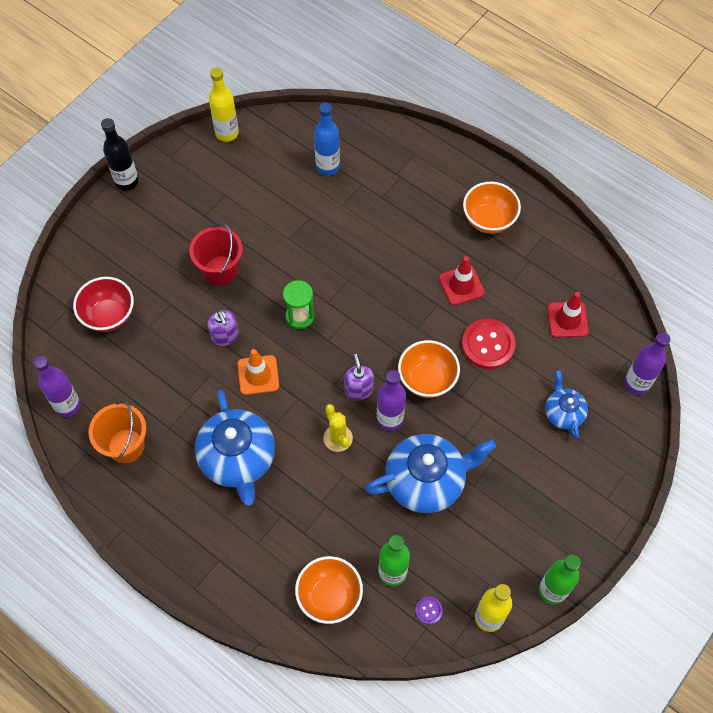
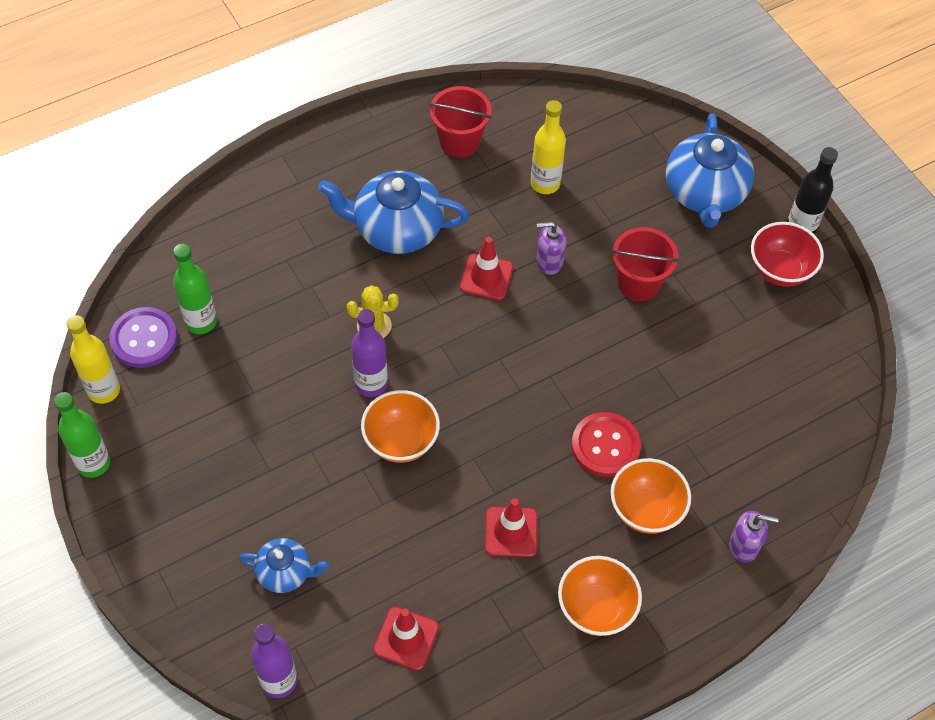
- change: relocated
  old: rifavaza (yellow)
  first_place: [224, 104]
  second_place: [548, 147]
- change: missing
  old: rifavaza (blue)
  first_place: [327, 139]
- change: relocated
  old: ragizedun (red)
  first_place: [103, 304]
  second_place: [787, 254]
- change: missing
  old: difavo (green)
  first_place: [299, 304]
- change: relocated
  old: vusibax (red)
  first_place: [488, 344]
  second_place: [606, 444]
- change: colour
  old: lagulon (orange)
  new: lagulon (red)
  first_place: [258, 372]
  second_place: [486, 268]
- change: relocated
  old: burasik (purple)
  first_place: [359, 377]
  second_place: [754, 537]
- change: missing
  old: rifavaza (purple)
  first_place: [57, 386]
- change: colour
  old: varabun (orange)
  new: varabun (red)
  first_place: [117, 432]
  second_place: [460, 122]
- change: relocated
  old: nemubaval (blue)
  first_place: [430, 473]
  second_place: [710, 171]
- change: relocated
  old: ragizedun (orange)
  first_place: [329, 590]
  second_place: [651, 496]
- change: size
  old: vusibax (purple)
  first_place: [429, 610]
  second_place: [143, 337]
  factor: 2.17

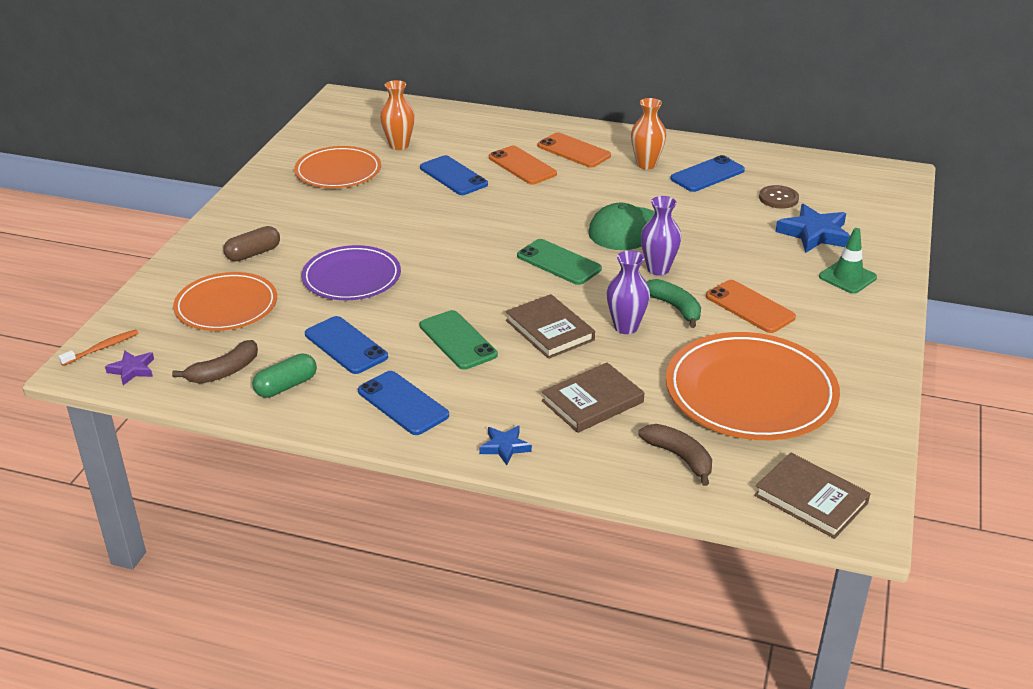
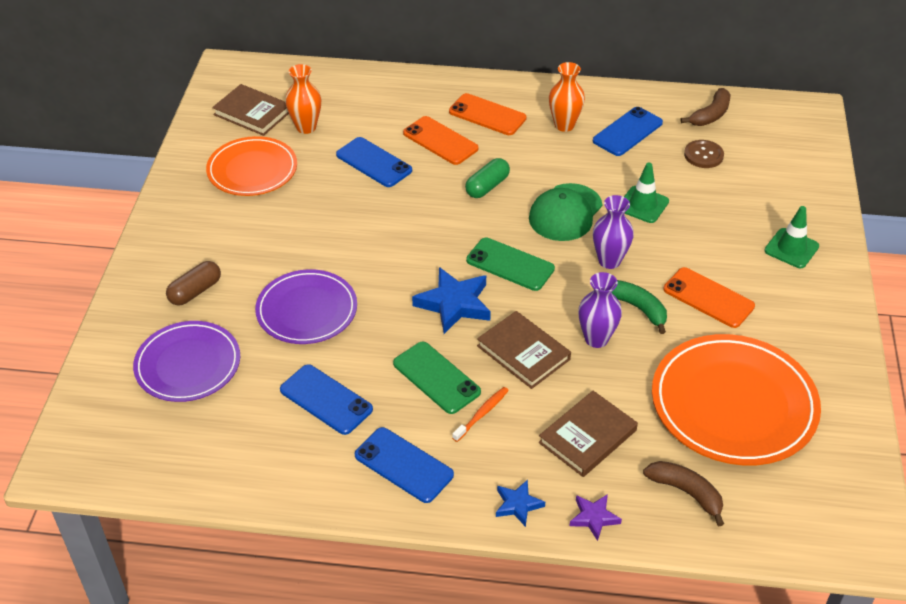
- change: relocated
  old: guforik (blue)
  first_place: [812, 228]
  second_place: [451, 300]
- change: colour
  old: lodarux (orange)
  new: lodarux (purple)
  first_place: [225, 301]
  second_place: [186, 361]
- change: relocated
  old: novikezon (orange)
  first_place: [98, 347]
  second_place: [480, 414]
- change: relocated
  old: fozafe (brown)
  first_place: [215, 361]
  second_place: [705, 107]
- change: relocated
  old: guforik (purple)
  first_place: [129, 367]
  second_place: [596, 517]
- change: relocated
  old: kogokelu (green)
  first_place: [284, 375]
  second_place: [487, 178]
- change: relocated
  old: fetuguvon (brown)
  first_place: [812, 496]
  second_place: [250, 110]
- change: appeared
  new: lagulon (green)
  second_place: [646, 193]

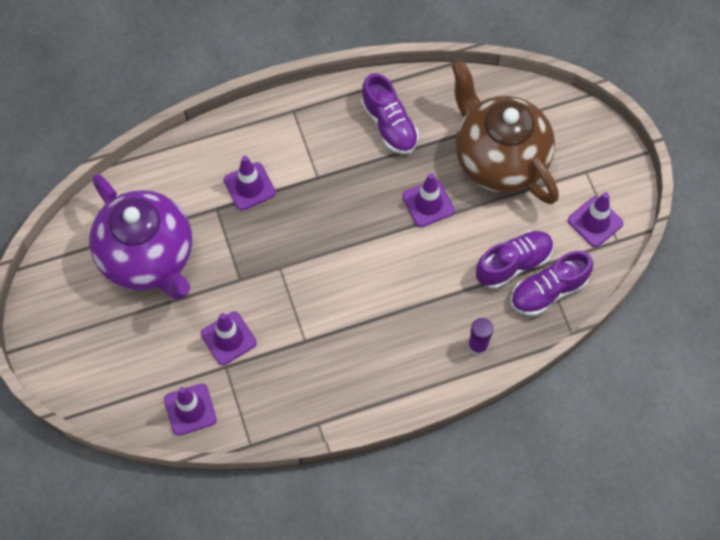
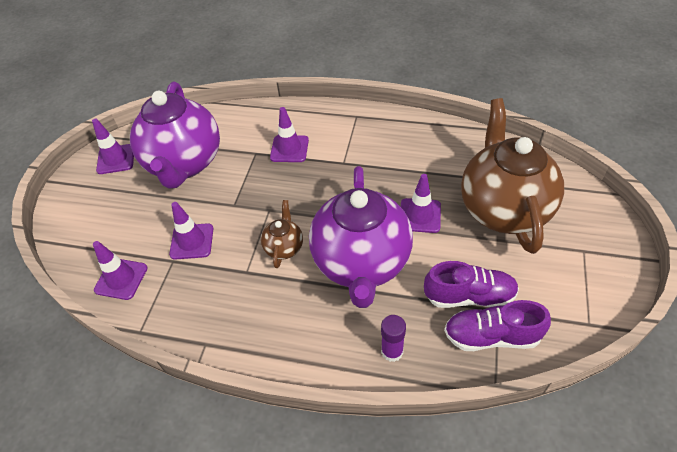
- change: missing
  old: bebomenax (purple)
  first_place: [390, 113]
- change: relocated
  old: lagulon (purple)
  first_place: [595, 219]
  second_place: [113, 146]
- change: appeared
  new: nemubaval (purple)
  second_place: [361, 237]
- change: appeared
  new: nemubaval (brown)
  second_place: [282, 234]

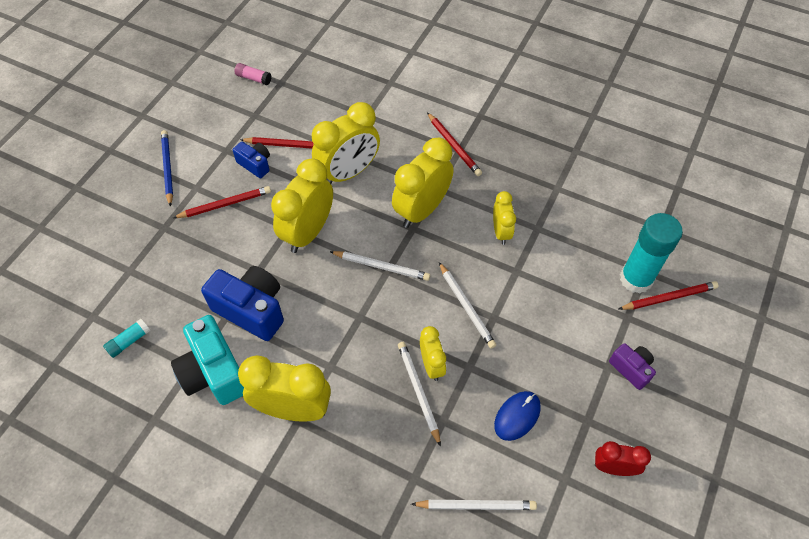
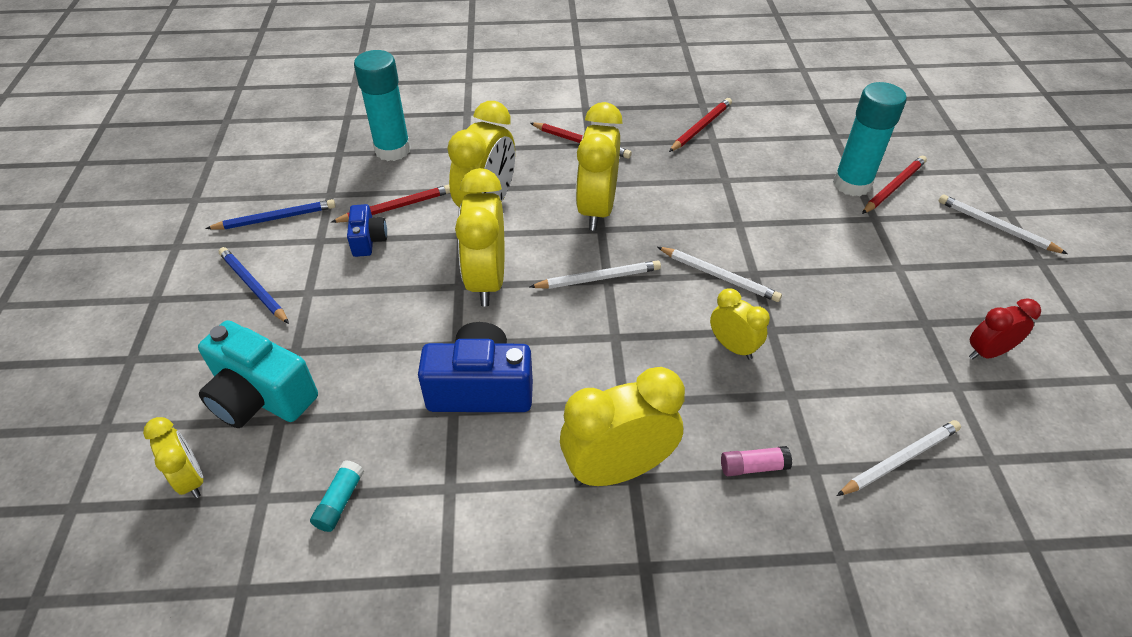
- change: relocated
  old: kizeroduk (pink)
  first_place: [253, 74]
  second_place: [756, 461]
- change: spun
  old: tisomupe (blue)
  first_place: [251, 160]
  second_place: [367, 230]
  degrees: 75
- change: relocated
  old: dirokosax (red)
  first_place: [222, 202]
  second_place: [700, 125]
- change: relocated
  old: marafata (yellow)
  first_place: [504, 218]
  second_place: [173, 457]
- change: relocated
  old: tisomupe (turquoise)
  first_place: [207, 360]
  second_place: [258, 374]
- change: relocated
  old: dirokosax (white)
  first_place: [419, 394]
  second_place: [1003, 224]
- change: missing
  old: tisomupe (purple)
  first_place: [632, 366]
- change: missing
  old: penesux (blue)
  first_place: [517, 416]
- change: appeared
  new: kizeroduk (turquoise)
  second_place: [382, 105]
- change: appeared
  new: dirokosax (blue)
  second_place: [270, 214]

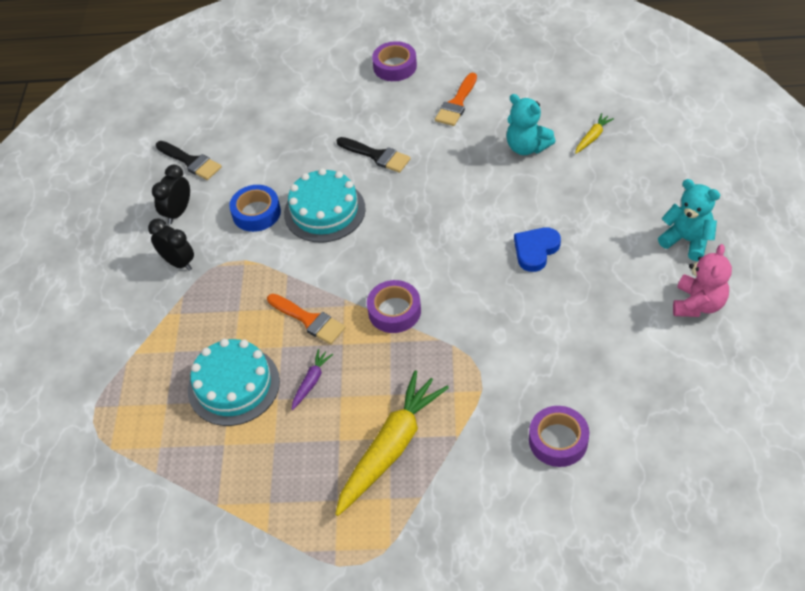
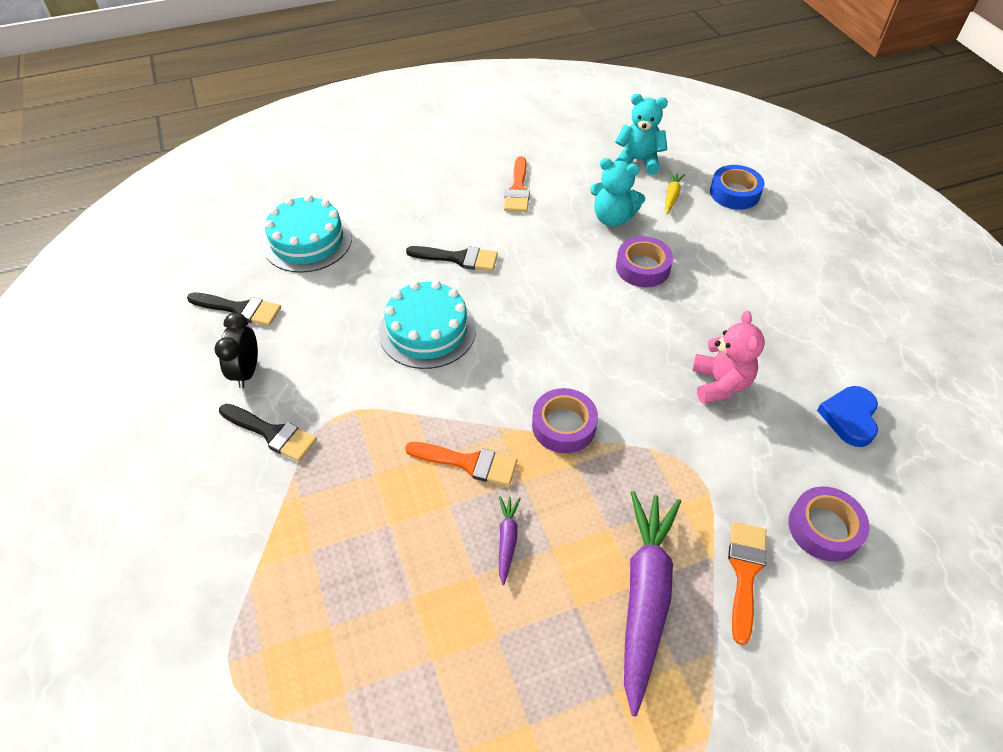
- change: relocated
  old: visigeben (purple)
  first_place: [394, 61]
  second_place: [644, 261]
- change: relocated
  old: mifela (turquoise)
  first_place: [689, 220]
  second_place: [641, 134]
- change: relocated
  old: visigeben (blue)
  first_place: [255, 208]
  second_place: [737, 187]
- change: exchanged
  old: marafata (black)
  new: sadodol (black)
  first_place: [171, 244]
  second_place: [268, 433]
- change: relocated
  old: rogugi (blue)
  first_place: [537, 249]
  second_place: [847, 416]
- change: relocated
  old: mifela (pink)
  first_place: [702, 280]
  second_place: [729, 357]
- change: relocated
  old: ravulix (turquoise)
  first_place: [234, 382]
  second_place: [307, 234]
- change: colour
  old: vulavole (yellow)
  new: vulavole (purple)
  first_place: [392, 443]
  second_place: [652, 603]
- change: appeared
  new: sadodol (orange)
  second_place: [747, 583]

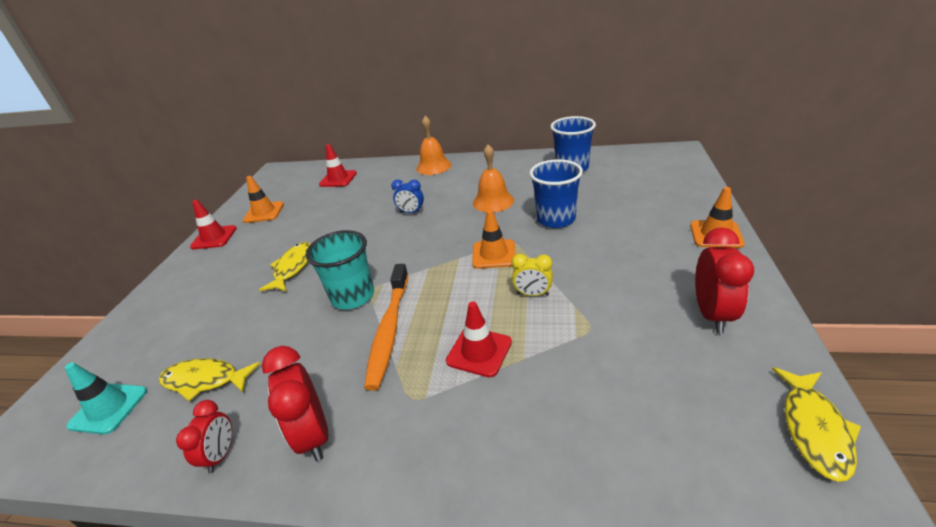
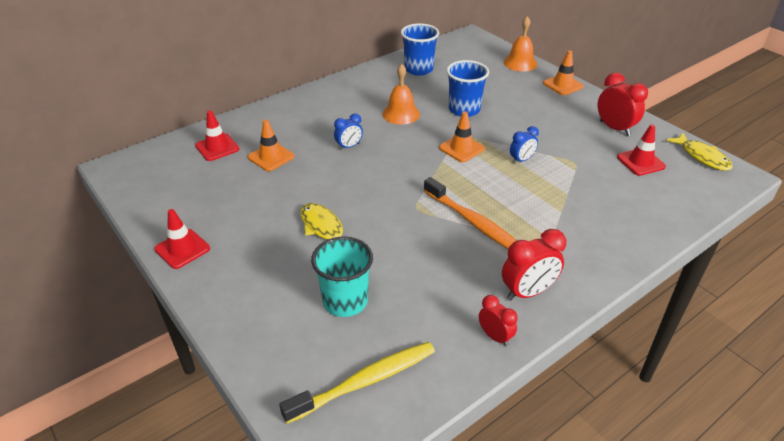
- change: relocated
  old: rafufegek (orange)
  first_place: [433, 145]
  second_place: [520, 44]
- change: relocated
  old: lagulon (orange)
  first_place: [263, 199]
  second_place: [271, 145]
- change: relocated
  old: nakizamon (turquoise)
  first_place: [340, 270]
  second_place: [342, 276]
- change: colour
  old: marafata (yellow)
  new: marafata (blue)
  first_place: [532, 275]
  second_place: [524, 145]
- change: relocated
  old: lagulon (red)
  first_place: [479, 339]
  second_place: [641, 150]
- change: spun
  old: marafata (red)
  first_place: [295, 403]
  second_place: [534, 265]
  degrees: -45
- change: missing
  old: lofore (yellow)
  first_place: [210, 379]
- change: exchanged
  old: lagulon (turquoise)
  new: novikezon (yellow)
  first_place: [106, 398]
  second_place: [357, 383]

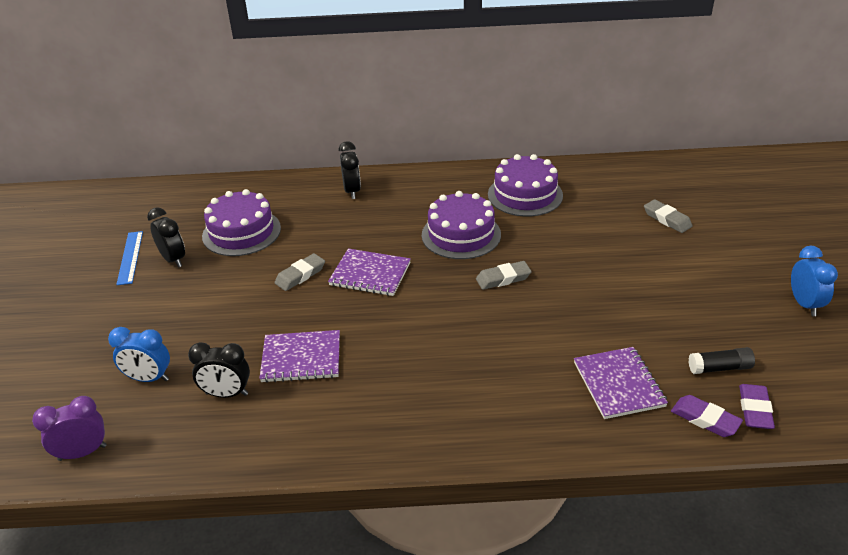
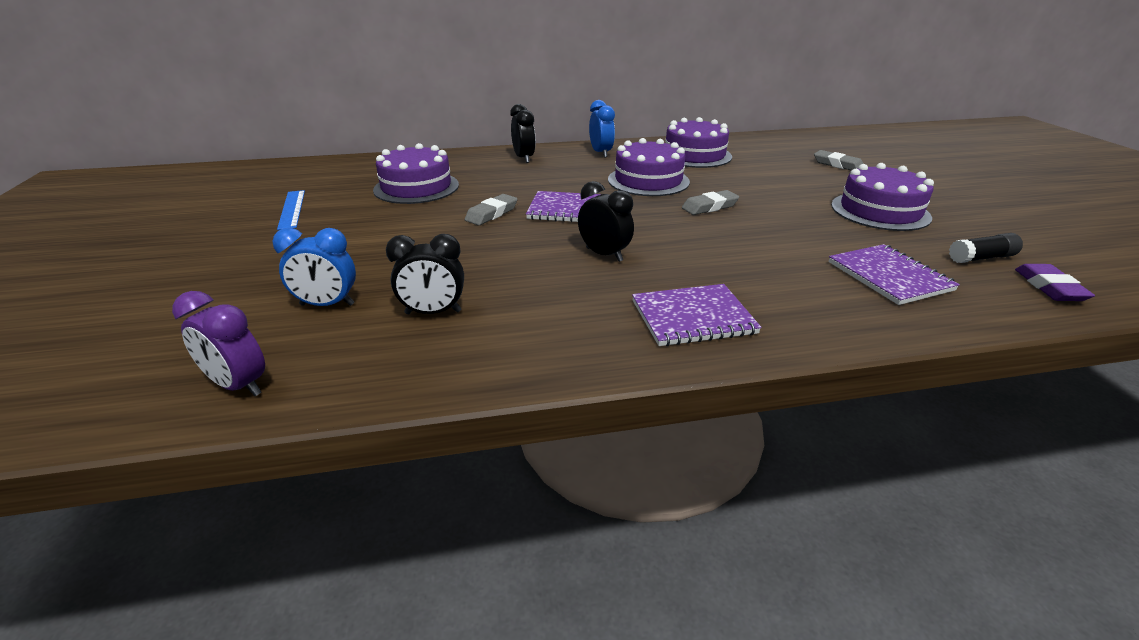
- change: relocated
  old: marafata (black)
  first_place: [166, 237]
  second_place: [606, 221]
- change: relocated
  old: marafata (blue)
  first_place: [814, 281]
  second_place: [602, 129]
- change: relocated
  old: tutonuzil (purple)
  first_place: [299, 356]
  second_place: [697, 315]
- change: missing
  old: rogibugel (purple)
  first_place: [707, 416]
- change: spun
  old: marafata (purple)
  first_place: [69, 428]
  second_place: [218, 343]
  degrees: -120
- change: appeared
  new: ravulix (purple)
  second_place: [882, 197]

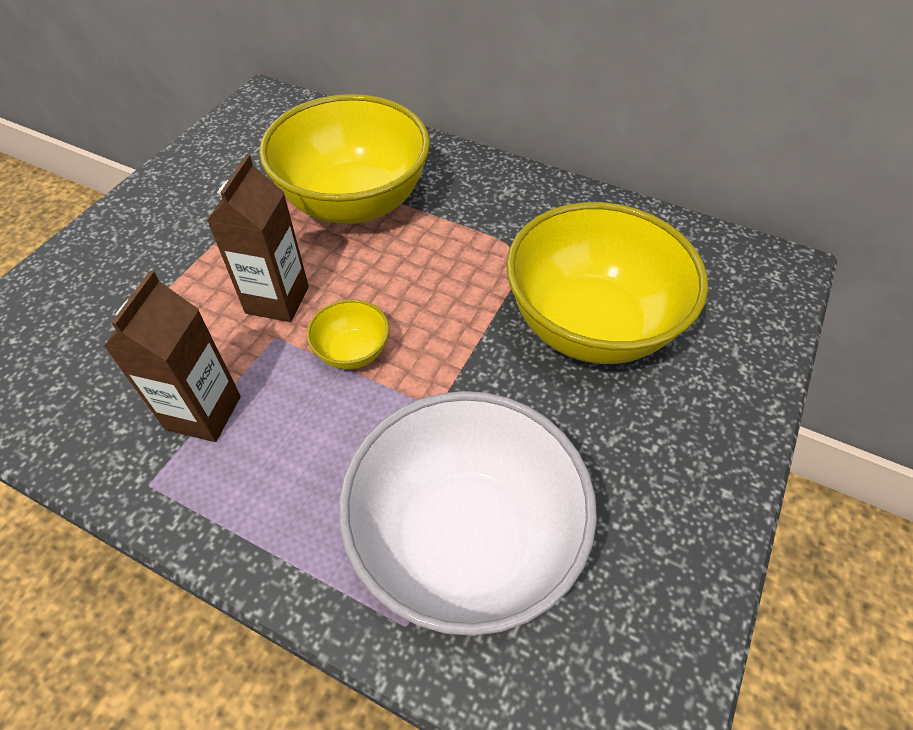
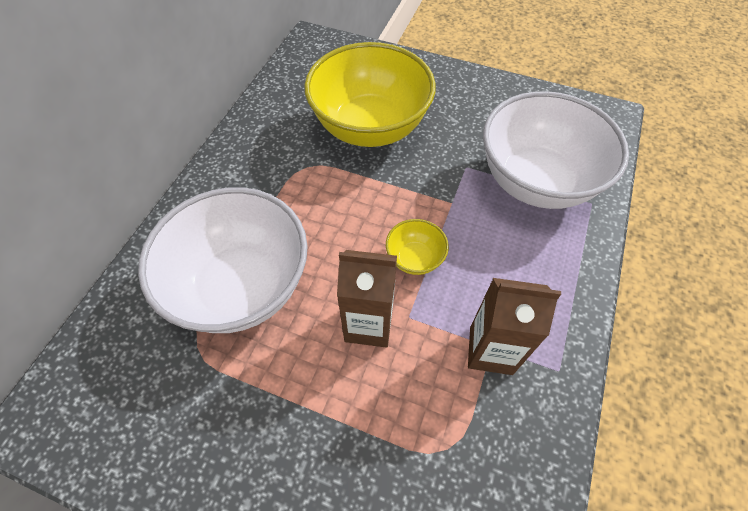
- change: colour
  old: ragizedun (yellow)
  new: ragizedun (white)
  first_place: [344, 159]
  second_place: [223, 260]

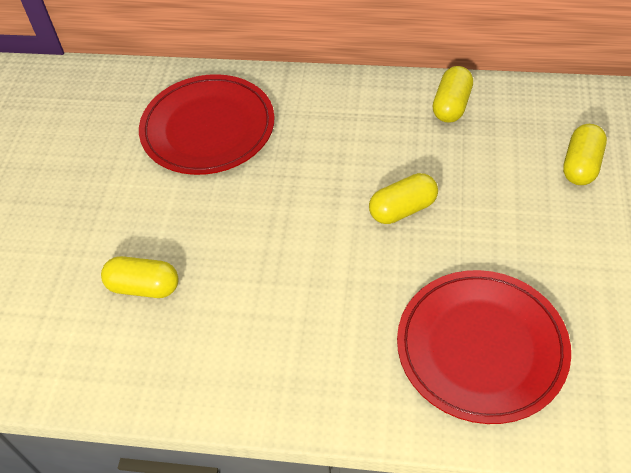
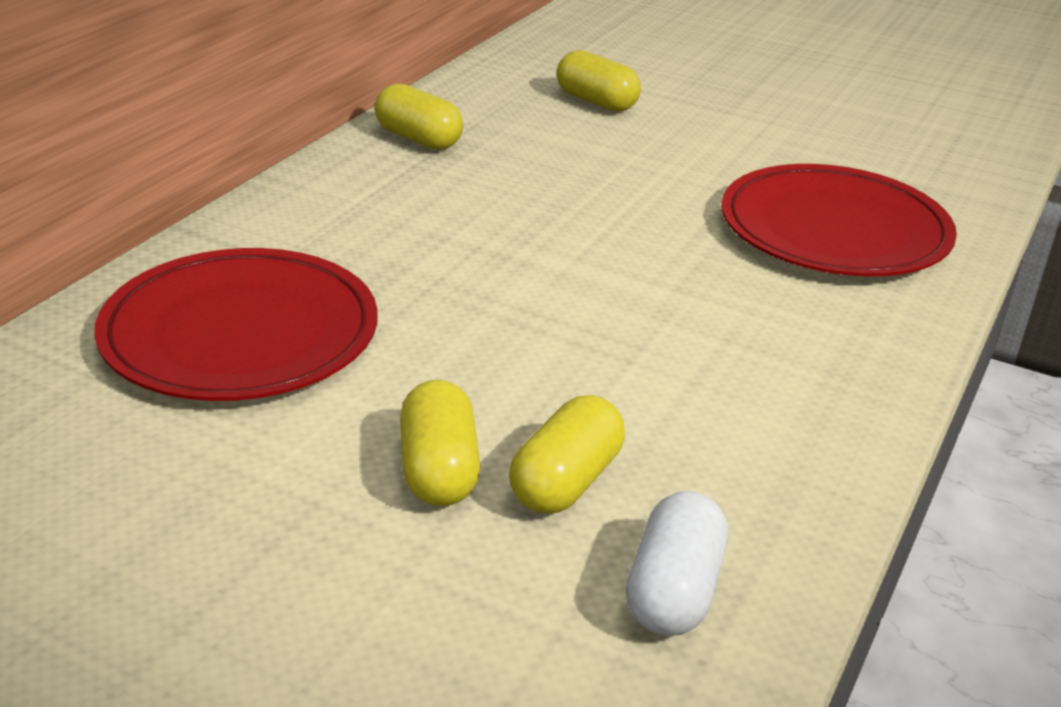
- change: relocated
  old: kogokelu (yellow)
  first_place: [403, 198]
  second_place: [440, 443]
- change: appeared
  new: kogokelu (white)
  second_place: [677, 563]

